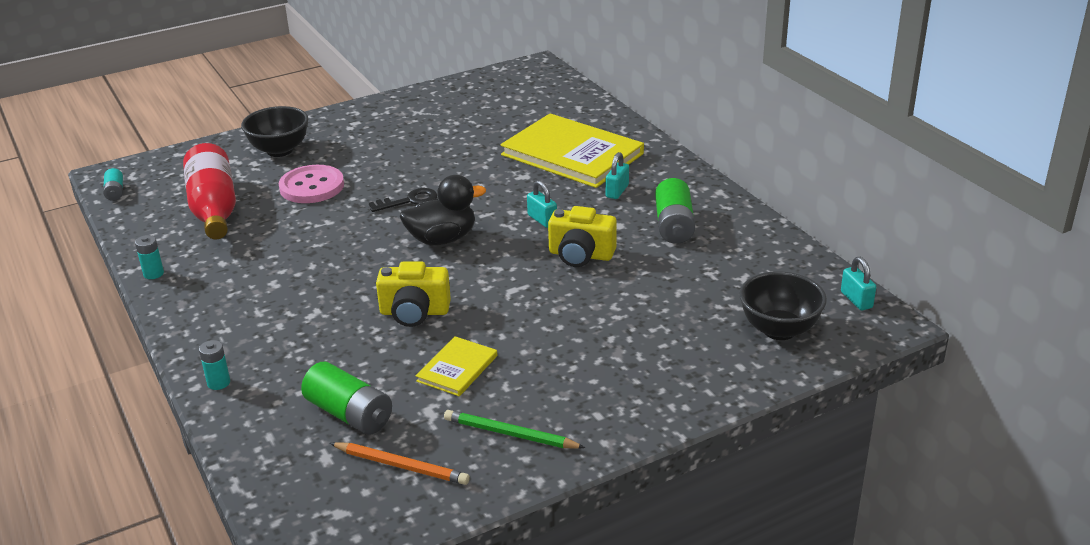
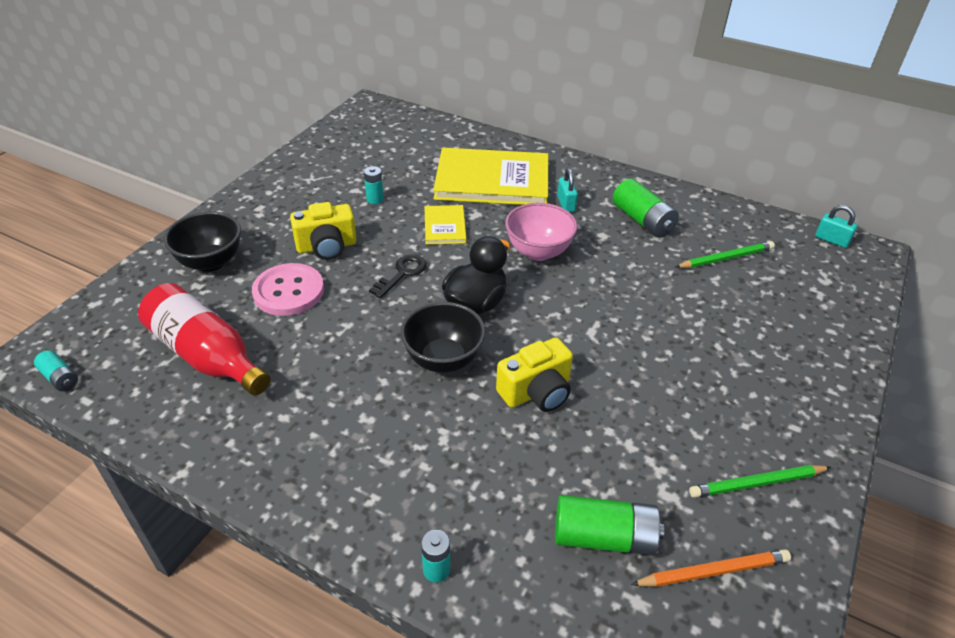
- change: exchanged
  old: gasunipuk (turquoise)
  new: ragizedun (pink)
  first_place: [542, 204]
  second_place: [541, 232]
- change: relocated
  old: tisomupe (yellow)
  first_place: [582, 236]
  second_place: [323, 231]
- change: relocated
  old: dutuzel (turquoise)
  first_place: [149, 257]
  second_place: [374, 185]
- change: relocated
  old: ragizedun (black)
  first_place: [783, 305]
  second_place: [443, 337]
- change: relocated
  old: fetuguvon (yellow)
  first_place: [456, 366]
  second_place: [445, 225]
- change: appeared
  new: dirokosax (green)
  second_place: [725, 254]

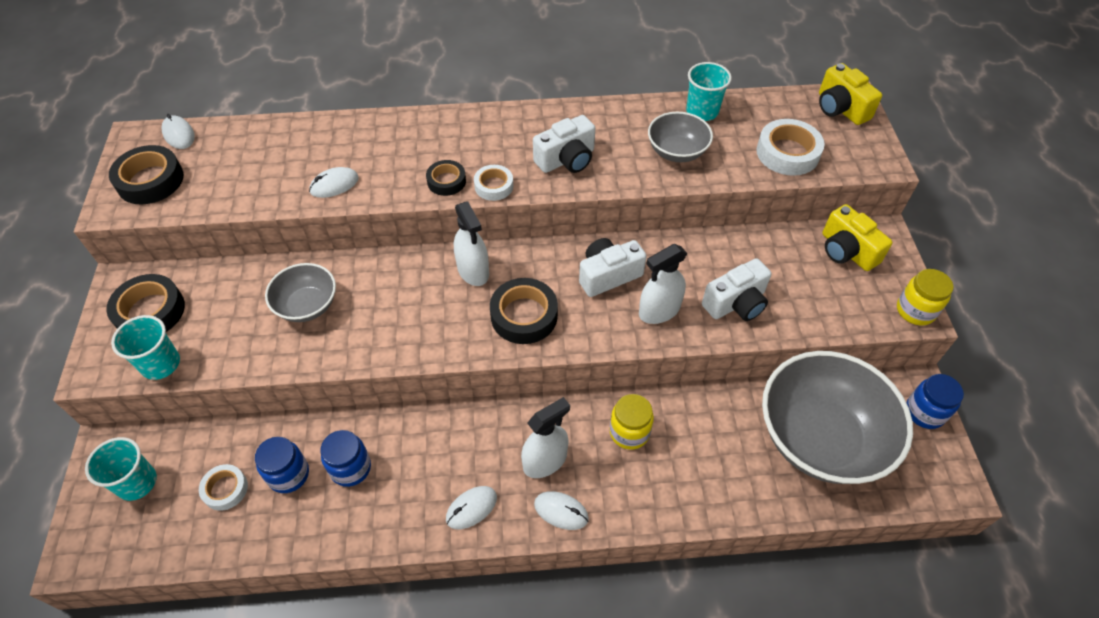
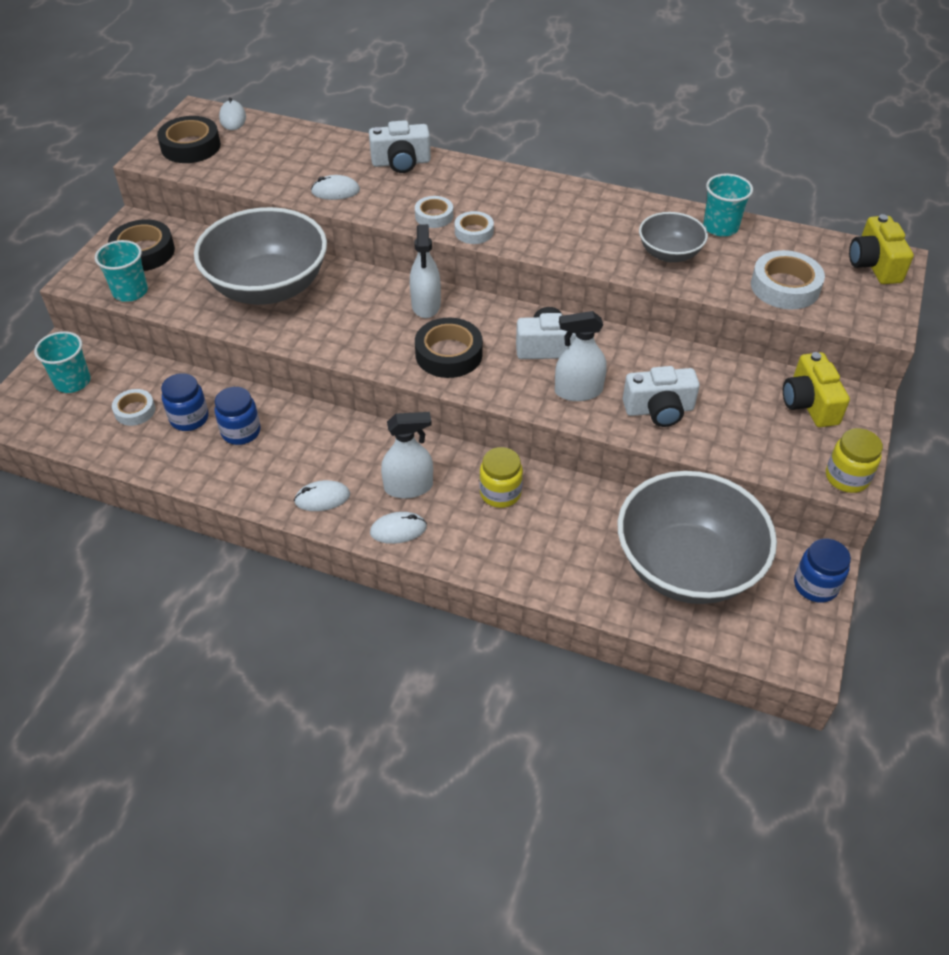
- change: relocated
  old: tisomupe (white)
  first_place: [564, 144]
  second_place: [400, 146]
- change: colour
  old: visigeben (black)
  new: visigeben (white)
  first_place: [446, 178]
  second_place: [434, 212]
- change: size
  old: ragizedun (grey)
  first_place: [300, 292]
  second_place: [260, 256]
  factor: 1.98
- change: spun
  old: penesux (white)
  first_place: [561, 510]
  second_place: [398, 528]
  degrees: -60

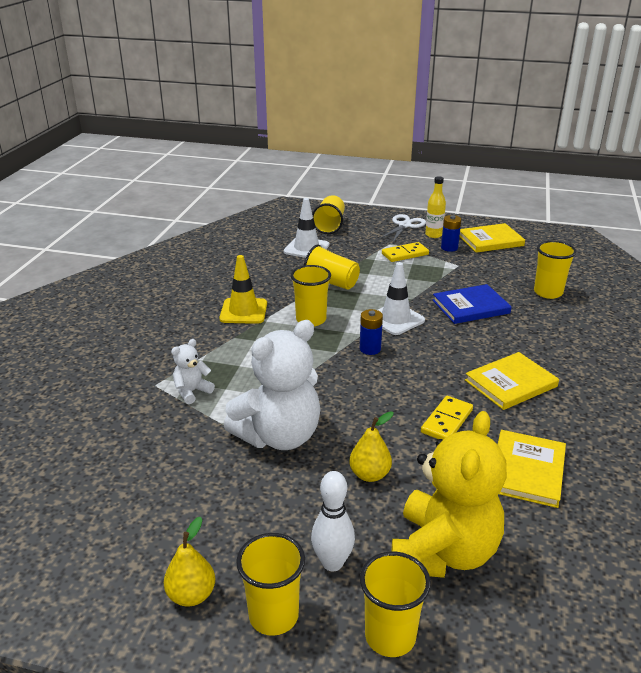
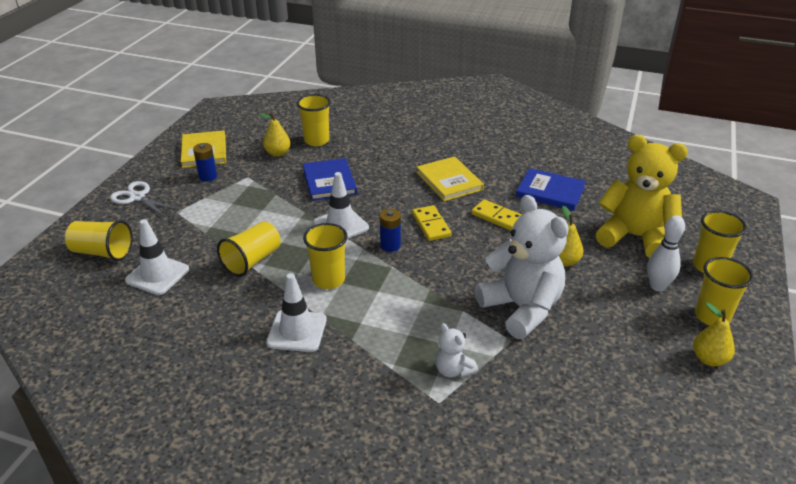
- change: missing
  old: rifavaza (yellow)
  first_place: [435, 207]
- change: relocated
  old: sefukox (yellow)
  first_place: [405, 252]
  second_place: [431, 223]
- change: colour
  old: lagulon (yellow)
  new: lagulon (white)
  first_place: [243, 289]
  second_place: [296, 312]
- change: colour
  old: fetuguvon (yellow)
  new: fetuguvon (blue)
  first_place: [532, 469]
  second_place: [551, 189]
- change: appeared
  new: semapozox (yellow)
  second_place: [274, 134]

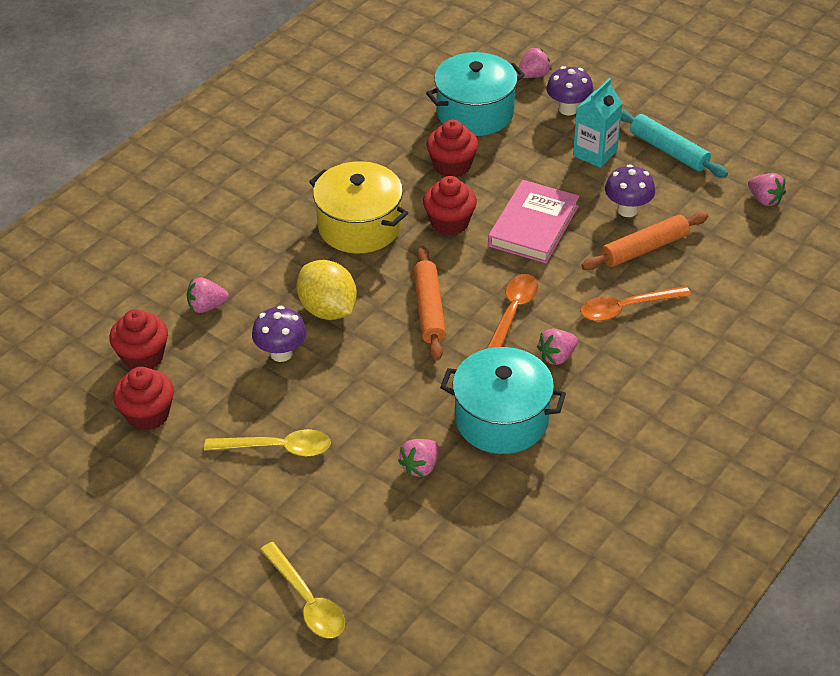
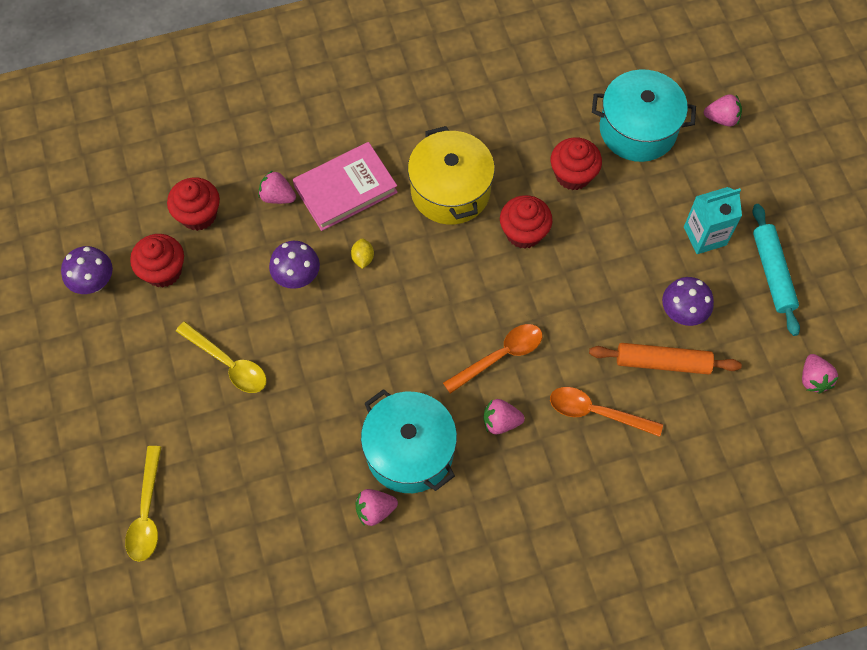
- change: relocated
  old: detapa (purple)
  first_place: [569, 90]
  second_place: [87, 270]
- change: relocated
  old: fetuguvon (pink)
  first_place: [533, 221]
  second_place: [345, 186]
- change: missing
  old: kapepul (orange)
  first_place: [429, 303]
- change: size
  old: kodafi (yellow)
  first_place: [327, 290]
  second_place: [362, 253]
  factor: 0.44
- change: relocated
  old: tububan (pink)
  first_place: [418, 458]
  second_place: [377, 507]

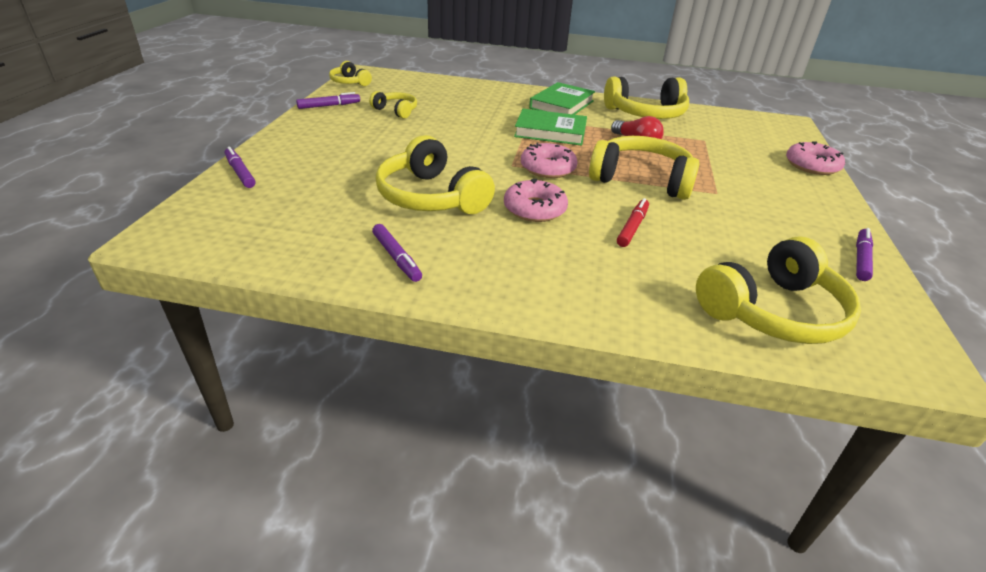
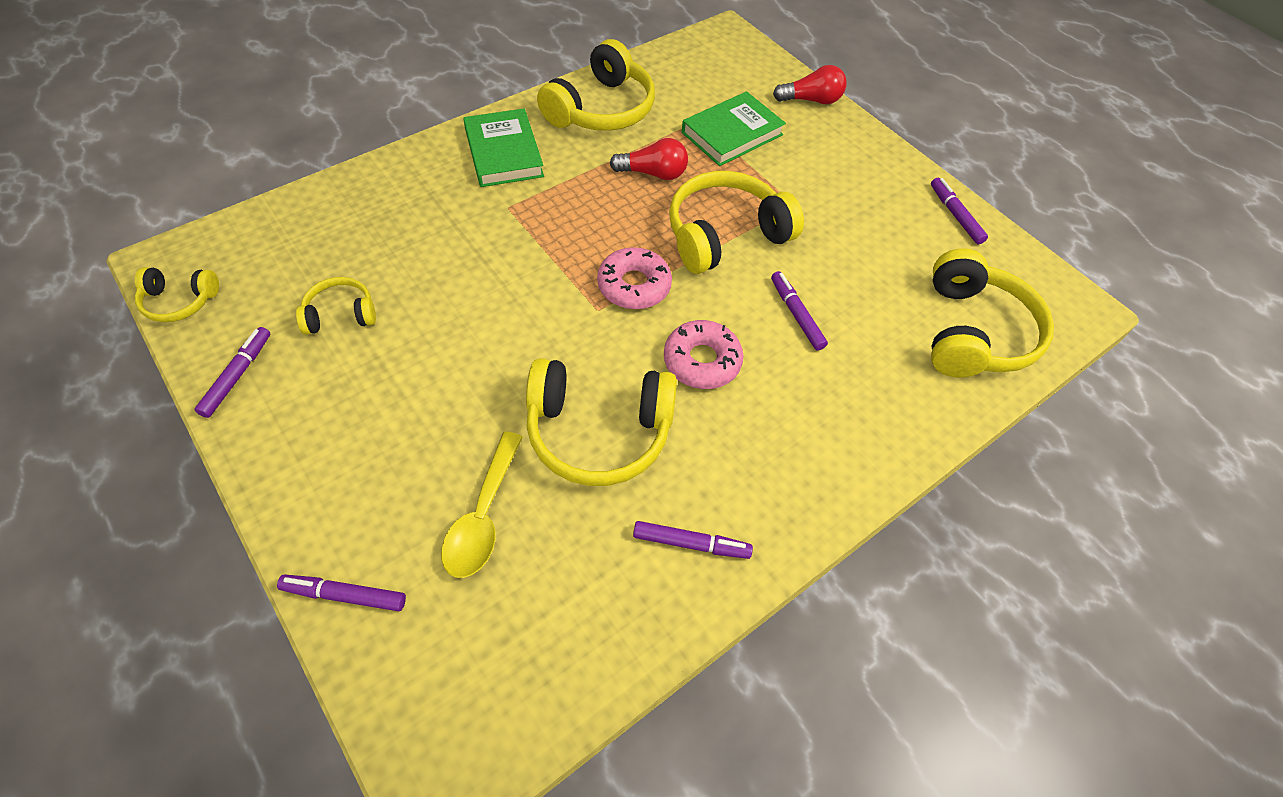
- change: relocated
  old: fetuguvon (green)
  first_place: [550, 127]
  second_place: [734, 128]
- change: exchanged
  old: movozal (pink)
  new: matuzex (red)
  first_place: [815, 158]
  second_place: [810, 84]
- change: colour
  old: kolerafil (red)
  new: kolerafil (purple)
  first_place: [633, 222]
  second_place: [799, 310]
- change: appeared
  new: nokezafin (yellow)
  second_place: [482, 504]

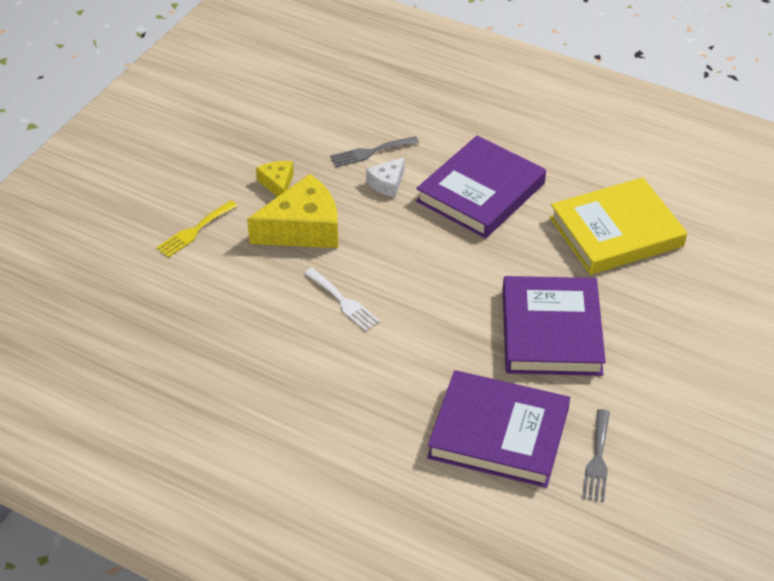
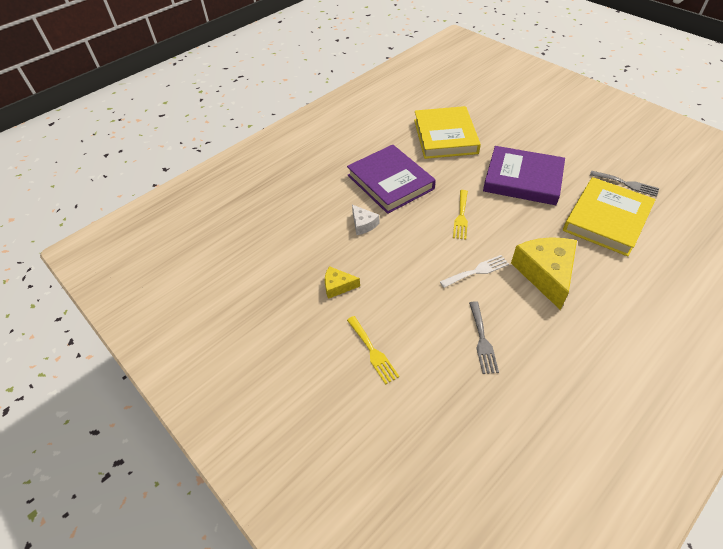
- change: relocated
  old: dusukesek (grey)
  first_place: [374, 151]
  second_place: [484, 337]
- change: relocated
  old: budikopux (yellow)
  first_place: [292, 211]
  second_place: [544, 273]
- change: colour
  old: fetuguvon (purple)
  new: fetuguvon (yellow)
  first_place: [498, 429]
  second_place: [609, 216]
- change: appeared
  new: dusukesek (yellow)
  second_place: [460, 215]

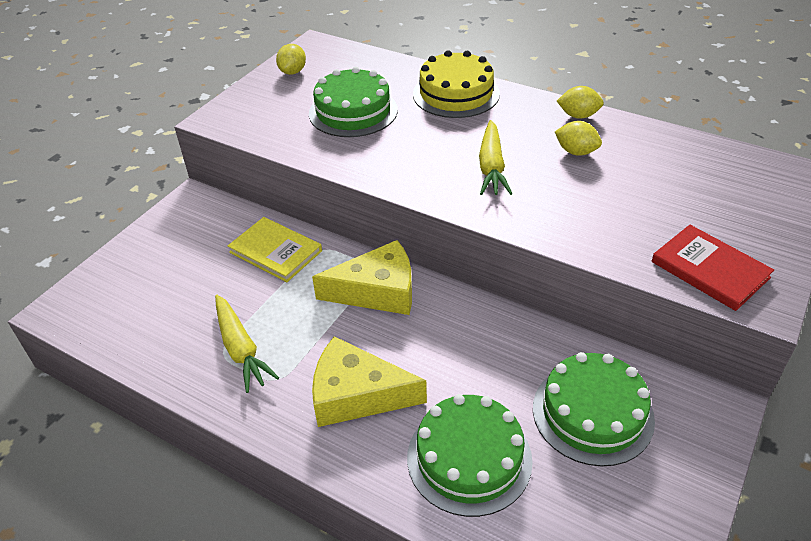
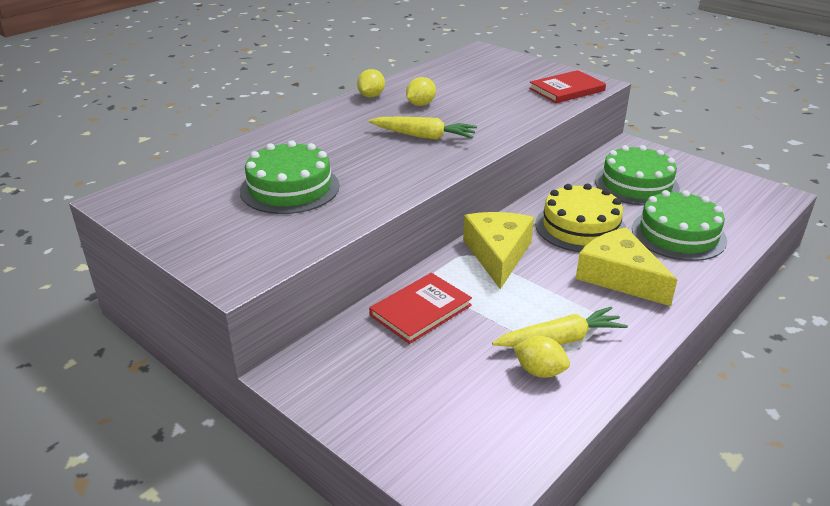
- change: relocated
  old: kodafi (yellow)
  first_place: [291, 59]
  second_place: [541, 357]
- change: relocated
  old: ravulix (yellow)
  first_place: [456, 84]
  second_place: [580, 218]
- change: colour
  old: fetuguvon (yellow)
  new: fetuguvon (red)
  first_place: [275, 249]
  second_place: [420, 308]
- change: spun
  old: budikopux (yellow)
  first_place: [369, 381]
  second_place: [626, 267]
  degrees: 120

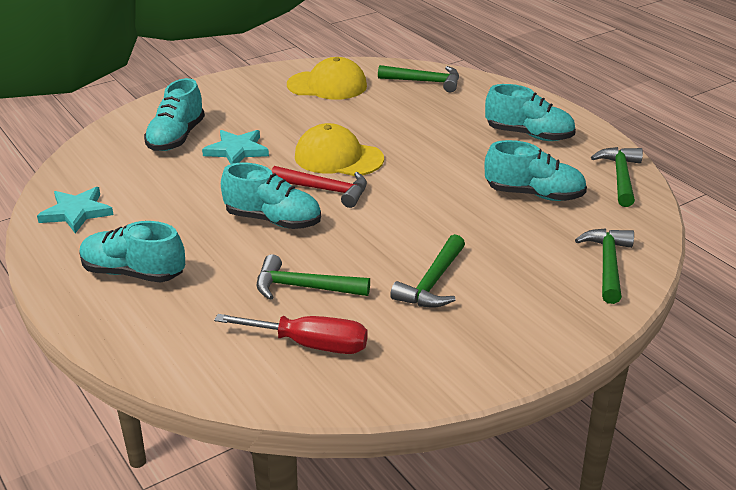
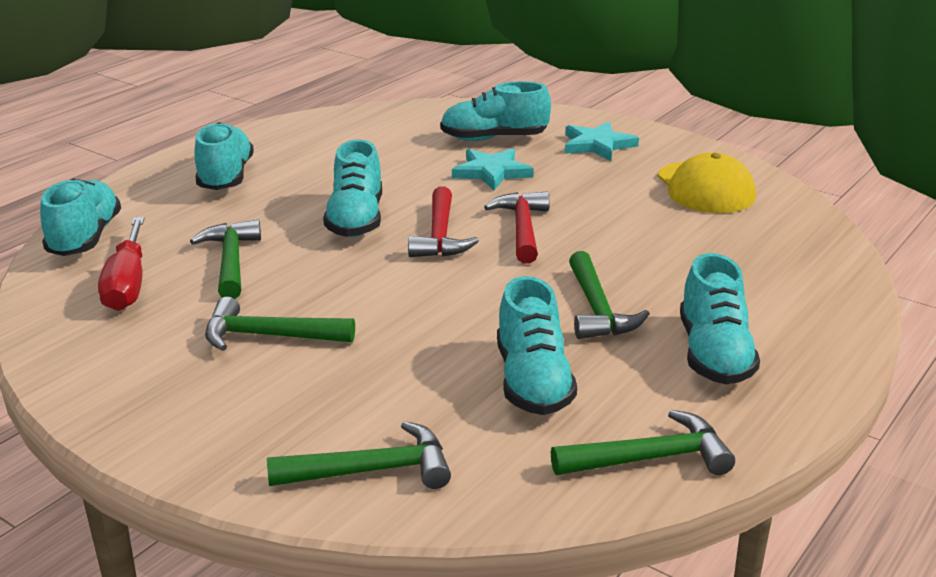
- change: relocated
  old: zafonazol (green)
  first_place: [418, 78]
  second_place: [609, 295]
- change: exchanged
  old: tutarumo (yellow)
  new: zafonazol (red)
  first_place: [339, 149]
  second_place: [517, 227]
- change: relocated
  old: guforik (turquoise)
  first_place: [75, 210]
  second_place: [602, 141]
- change: appeared
  new: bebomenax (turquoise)
  second_place: [80, 217]

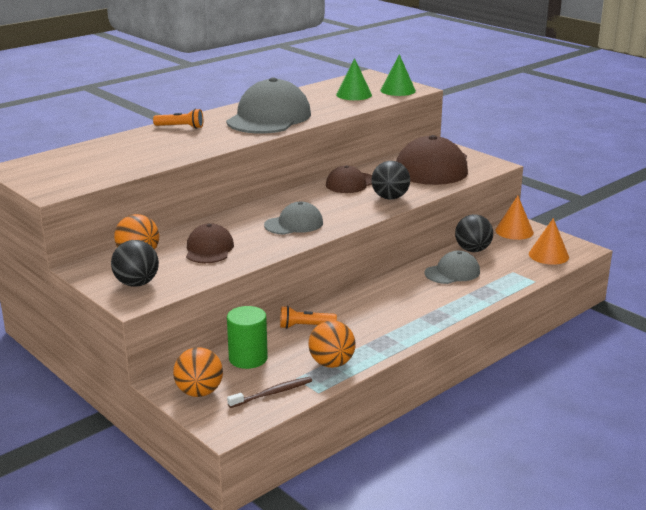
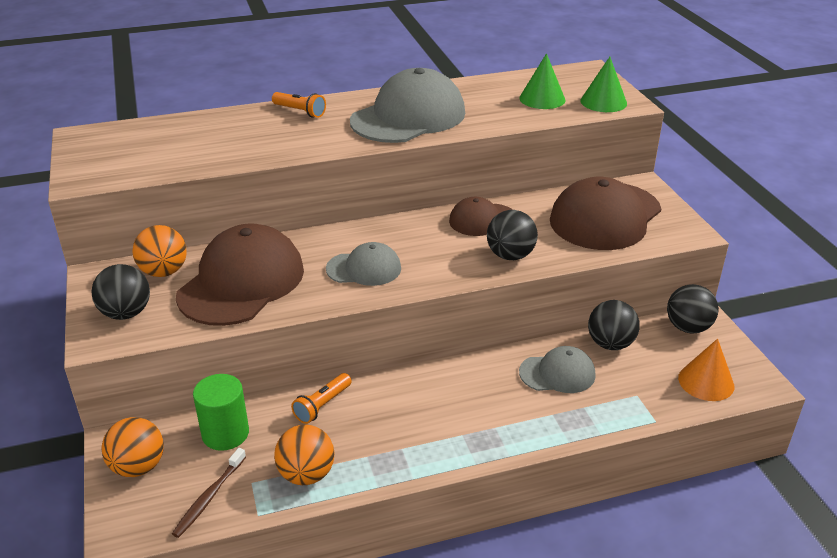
- change: exchanged
  old: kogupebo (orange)
  new: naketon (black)
  first_place: [514, 218]
  second_place: [693, 309]
- change: size
  old: tutarumo (brown)
  first_place: [210, 243]
  second_place: [240, 274]
  factor: 1.84
- change: spun
  old: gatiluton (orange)
  first_place: [308, 317]
  second_place: [321, 398]
  degrees: -75
- change: spun
  old: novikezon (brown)
  first_place: [269, 392]
  second_place: [209, 493]
  degrees: 120

